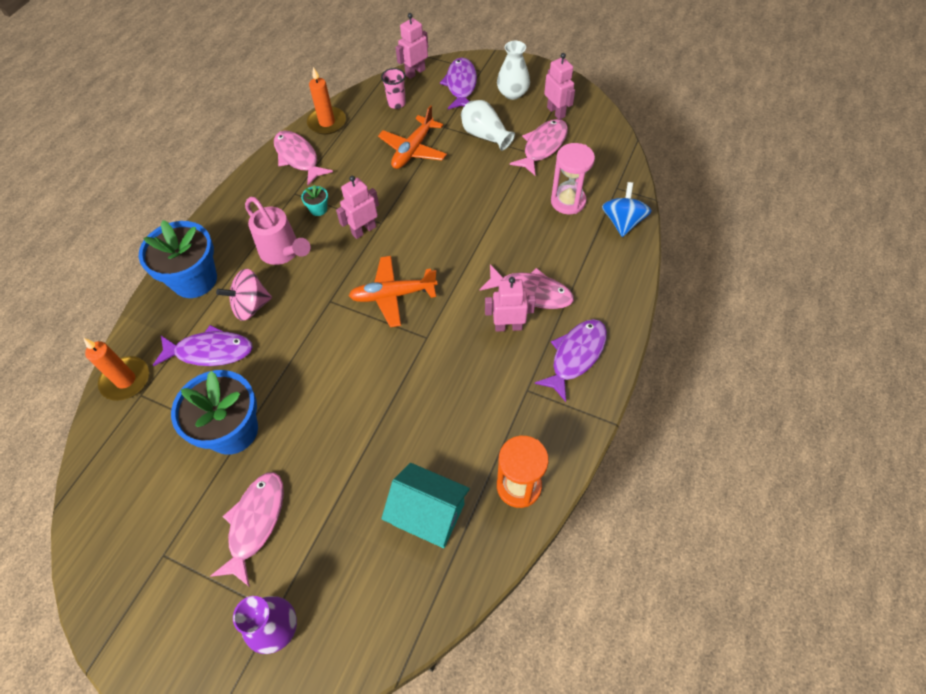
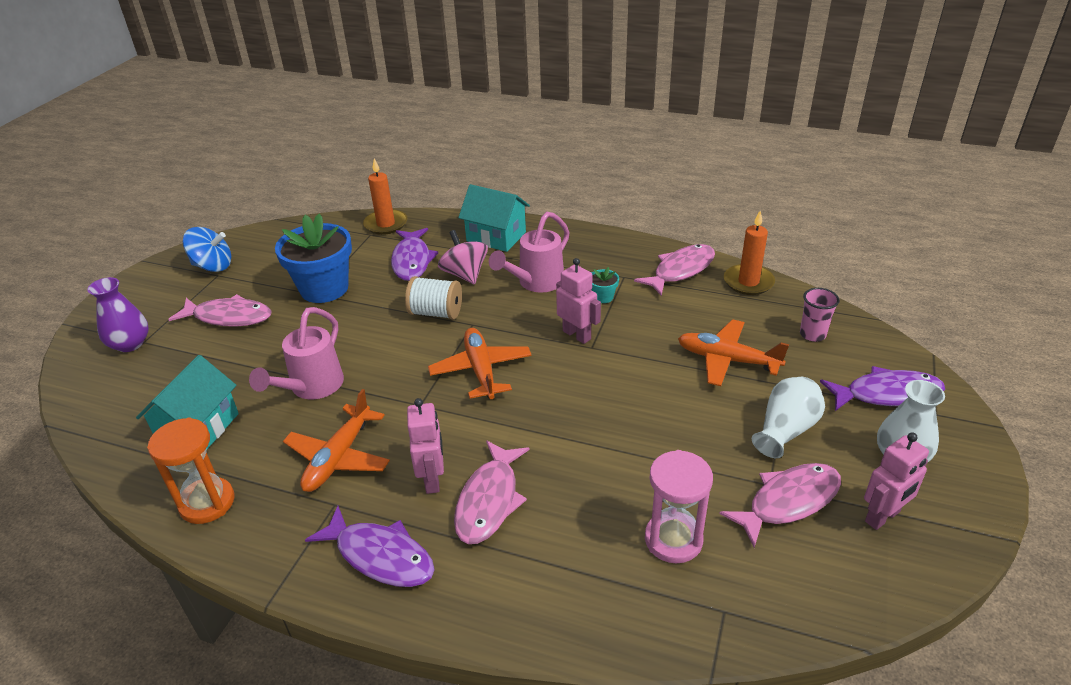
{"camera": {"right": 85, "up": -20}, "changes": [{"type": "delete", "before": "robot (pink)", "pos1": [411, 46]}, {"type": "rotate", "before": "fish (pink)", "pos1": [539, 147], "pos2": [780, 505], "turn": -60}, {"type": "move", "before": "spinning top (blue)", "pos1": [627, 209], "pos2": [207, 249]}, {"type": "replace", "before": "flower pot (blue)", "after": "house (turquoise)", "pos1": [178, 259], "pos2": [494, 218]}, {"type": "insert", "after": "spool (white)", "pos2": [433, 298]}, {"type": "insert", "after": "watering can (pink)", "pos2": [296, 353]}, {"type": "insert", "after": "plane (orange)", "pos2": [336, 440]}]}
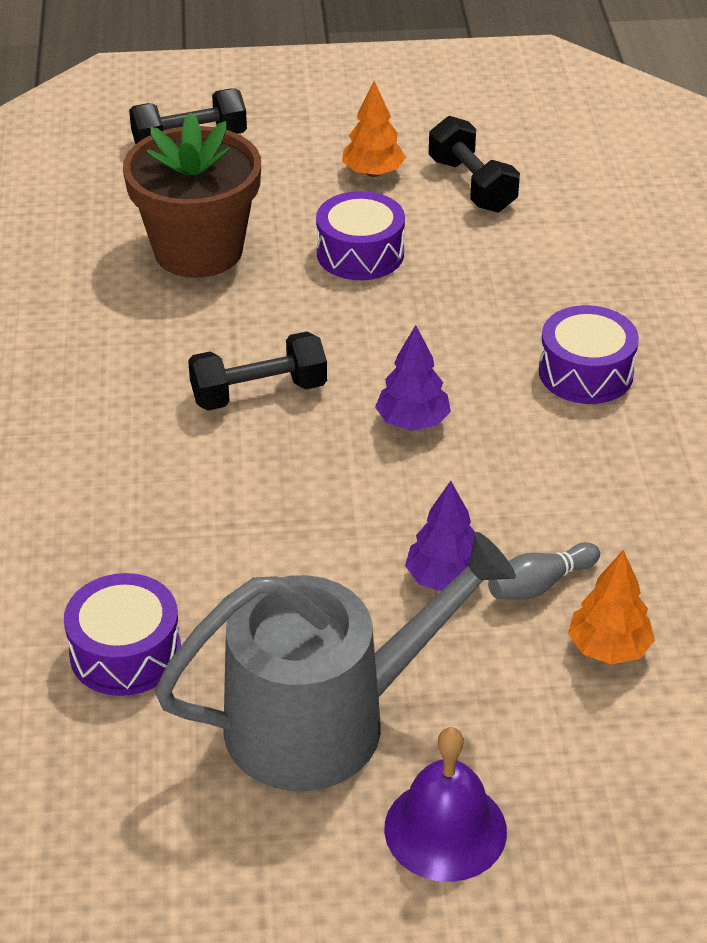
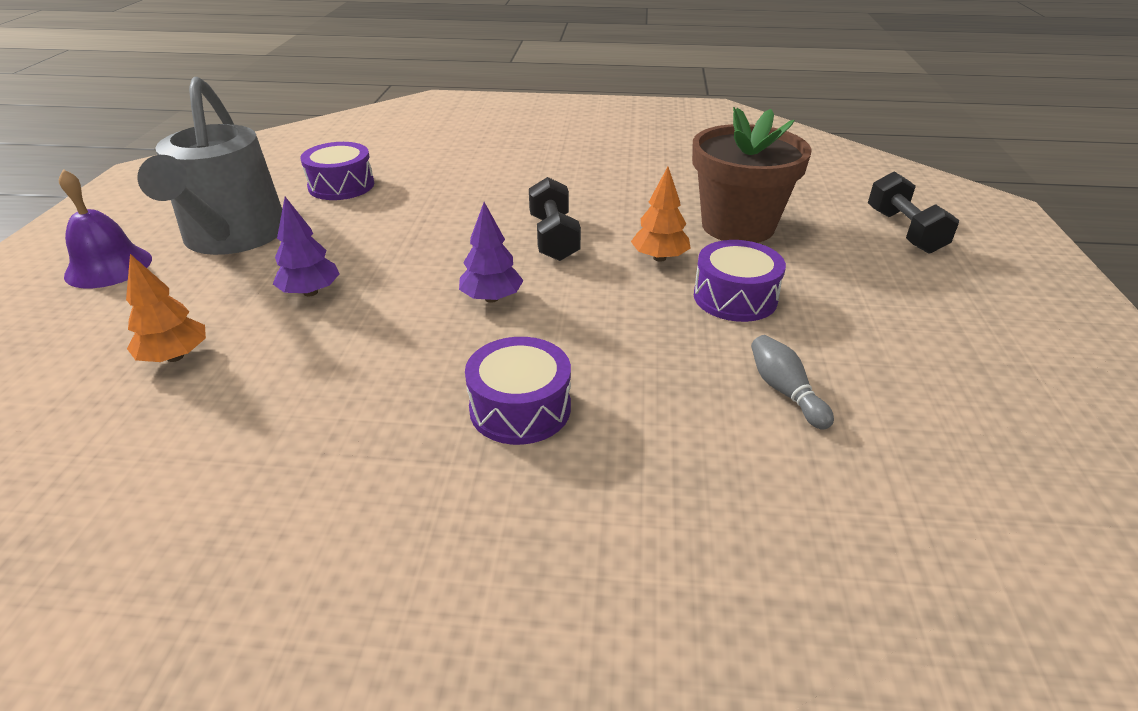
{"camera": {"right": 100, "up": -5}, "changes": [{"type": "move", "before": "tree (orange)", "pos1": [374, 129], "pos2": [660, 214]}, {"type": "delete", "before": "dumbbell (black)", "pos1": [474, 164]}, {"type": "move", "before": "bowling pin (grey)", "pos1": [544, 571], "pos2": [792, 382]}]}
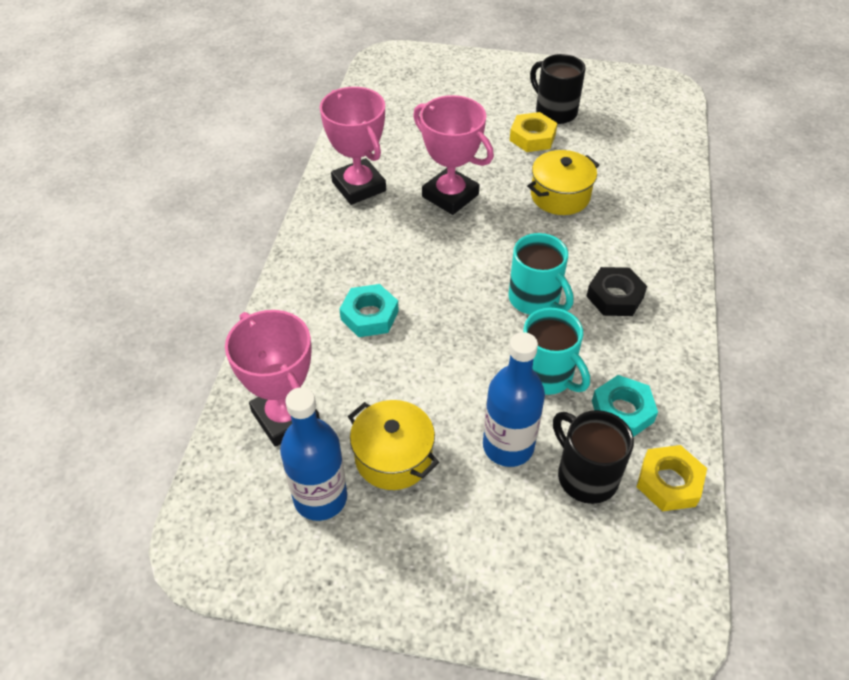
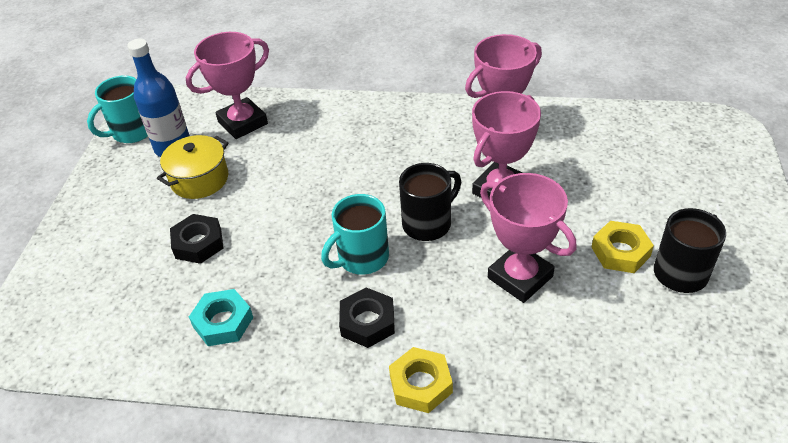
{"camera": {"right": 90, "up": -5}, "changes": [{"type": "replace", "before": "pot (yellow)", "after": "trophy (pink)", "pos1": [563, 182], "pos2": [528, 238]}, {"type": "delete", "before": "nut (turquoise)", "pos1": [369, 310]}, {"type": "move", "before": "mug (turquoise)", "pos1": [556, 351], "pos2": [117, 109]}, {"type": "replace", "before": "bottle (blue)", "after": "nut (black)", "pos1": [514, 399], "pos2": [197, 239]}, {"type": "move", "before": "mug (black)", "pos1": [593, 457], "pos2": [430, 202]}, {"type": "move", "before": "nut (yellow)", "pos1": [672, 478], "pos2": [421, 380]}]}
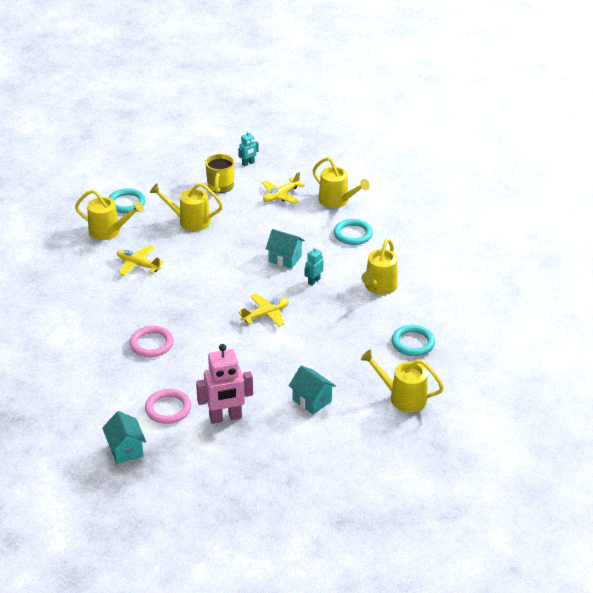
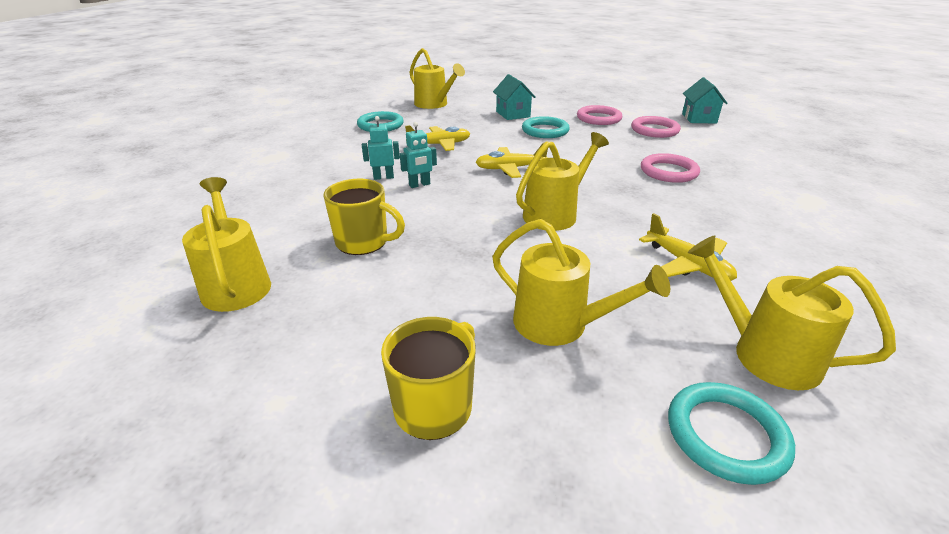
{"camera": {"right": -155, "up": -5}, "changes": [{"type": "move", "before": "robot (turquoise)", "pos1": [248, 148], "pos2": [381, 148]}, {"type": "move", "before": "plane (yellow)", "pos1": [283, 188], "pos2": [437, 138]}, {"type": "move", "before": "ring (turquoise)", "pos1": [353, 232], "pos2": [546, 127]}, {"type": "delete", "before": "house (turquoise)", "pos1": [285, 249]}, {"type": "move", "before": "watering can (yellow)", "pos1": [379, 267], "pos2": [562, 181]}, {"type": "replace", "before": "robot (pink)", "after": "ring (pink)", "pos1": [224, 384], "pos2": [599, 115]}, {"type": "insert", "after": "mug (yellow)", "pos2": [364, 217]}]}
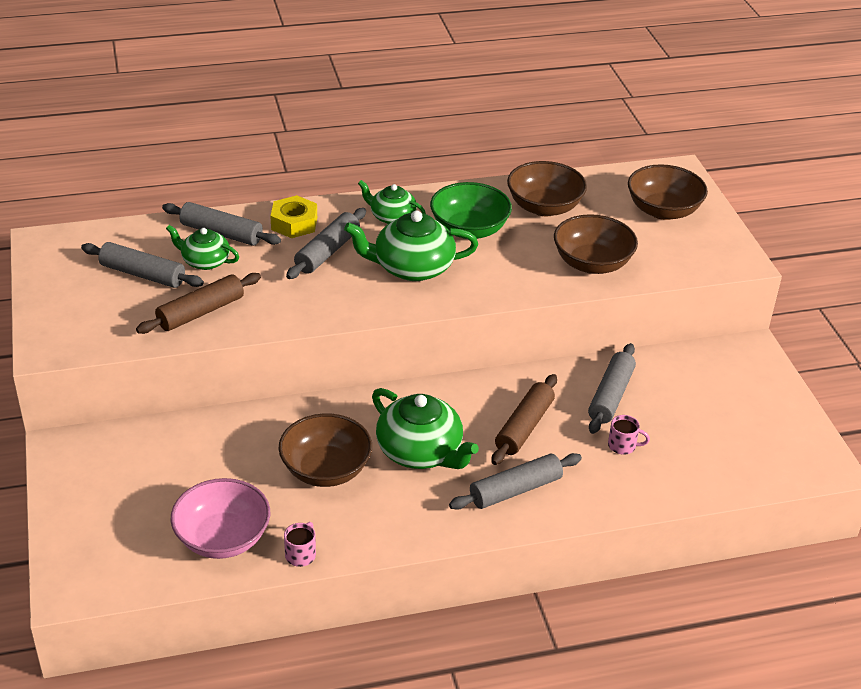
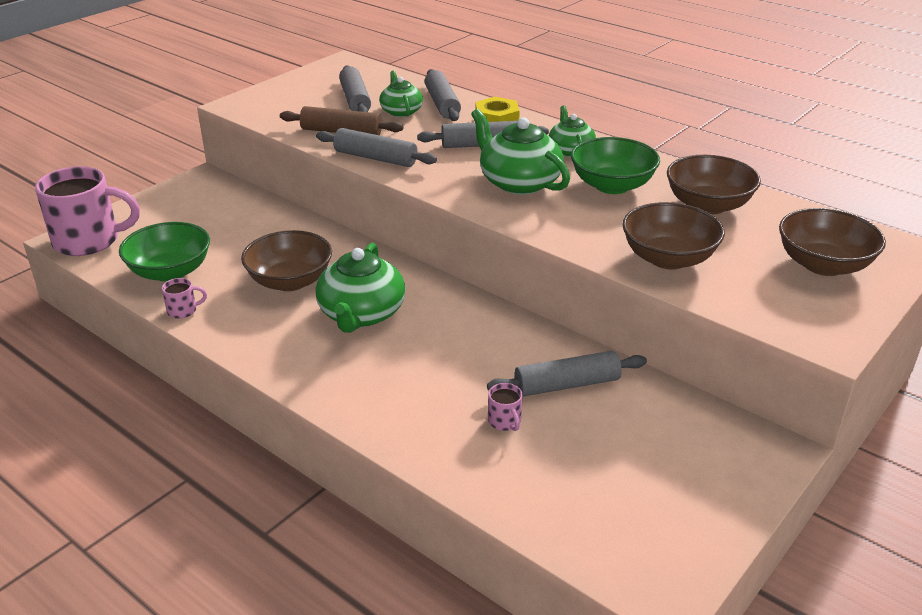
{"camera": {"right": 55, "up": -5}, "changes": [{"type": "delete", "before": "rolling pin (brown)", "pos1": [524, 419]}, {"type": "move", "before": "rolling pin (grey)", "pos1": [515, 481], "pos2": [376, 147]}, {"type": "recolor", "before": "bowl (pink)", "after": "bowl (green)", "pos1": [220, 518], "pos2": [164, 252]}, {"type": "insert", "after": "mug (pink)", "pos2": [87, 211]}]}
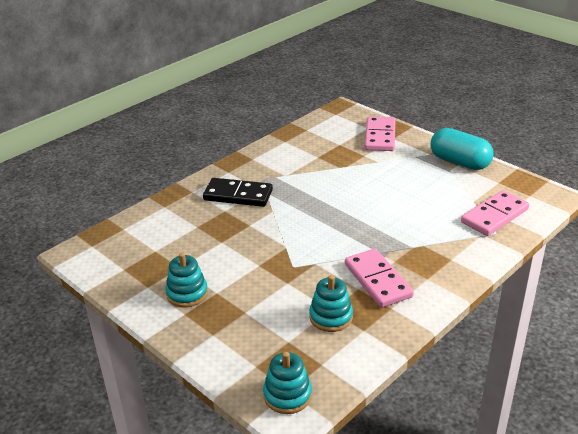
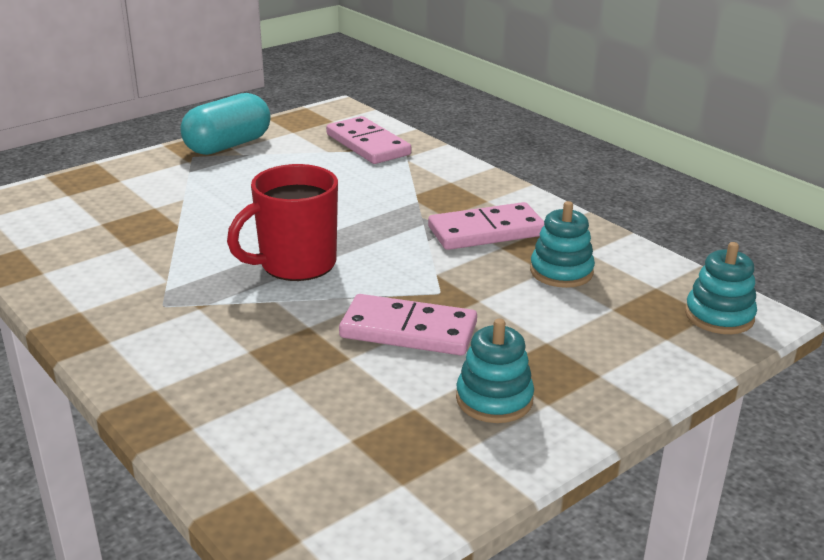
{"camera": {"right": -85, "up": -5}, "changes": [{"type": "move", "before": "domino (pink)", "pos1": [380, 133], "pos2": [408, 325]}, {"type": "delete", "before": "domino (black)", "pos1": [238, 192]}, {"type": "insert", "after": "mug (red)", "pos2": [282, 222]}]}
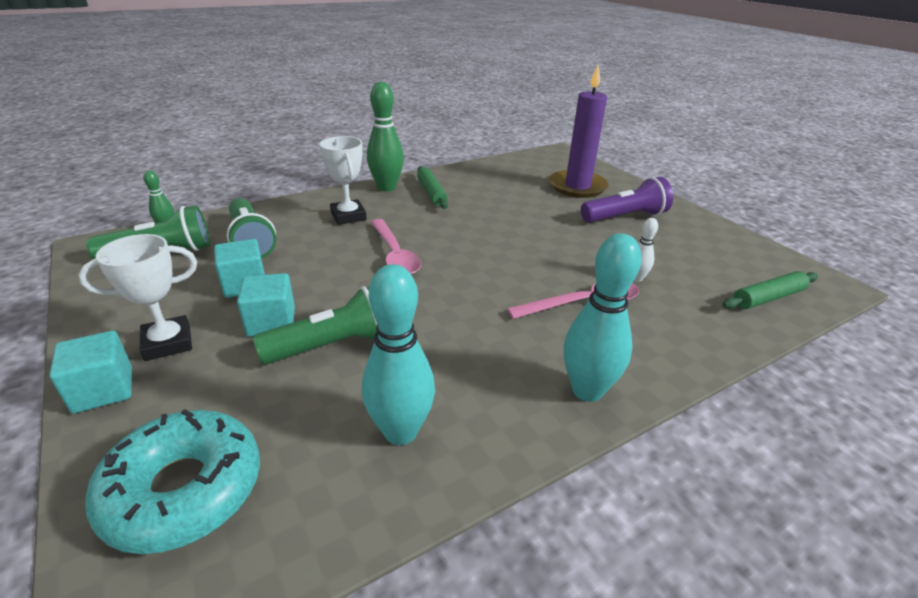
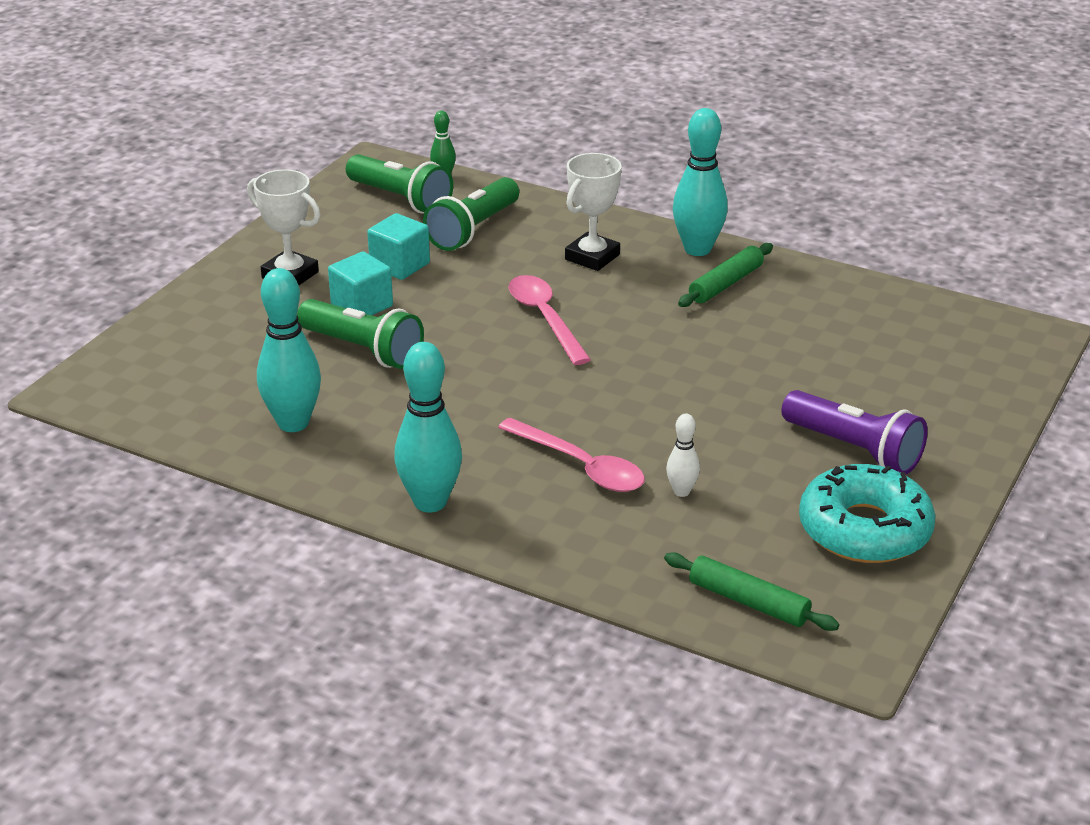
{"camera": {"right": 60, "up": 0}, "changes": [{"type": "delete", "before": "candle (purple)", "pos1": [579, 131]}, {"type": "recolor", "before": "bowling pin (green)", "after": "bowling pin (turquoise)", "pos1": [385, 137], "pos2": [700, 182]}, {"type": "rotate", "before": "spoon (pink)", "pos1": [396, 247], "pos2": [549, 320], "turn": 120}, {"type": "delete", "before": "cube (turquoise)", "pos1": [90, 372]}, {"type": "move", "before": "donut (turquoise)", "pos1": [172, 481], "pos2": [867, 513]}]}
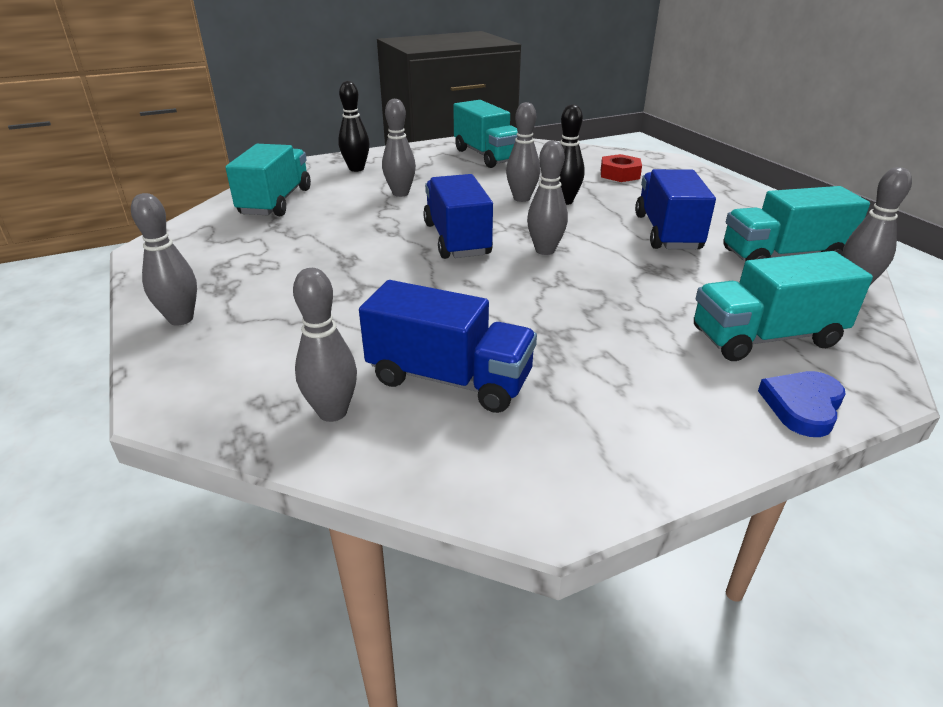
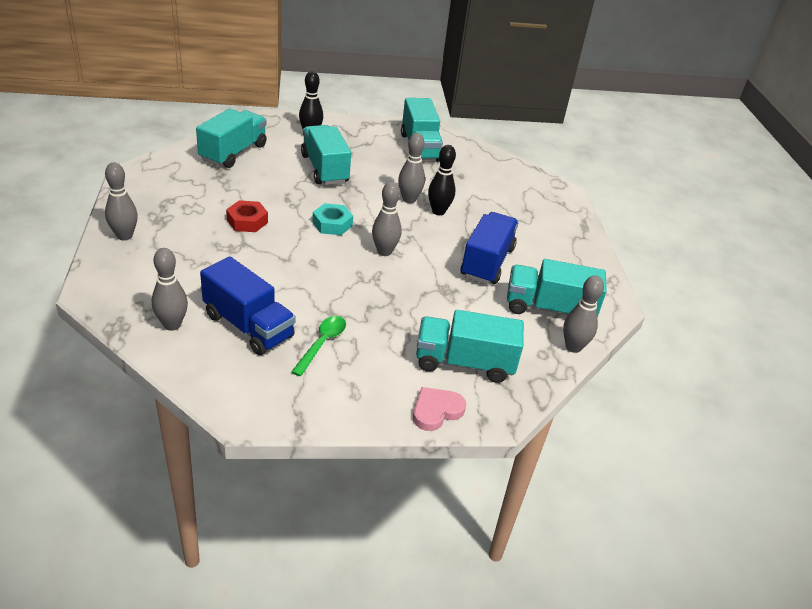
{"camera": {"right": 15, "up": 5}, "changes": [{"type": "replace", "before": "bowling pin (grey)", "after": "truck (turquoise)", "pos1": [399, 148], "pos2": [326, 155]}, {"type": "move", "before": "nut (red)", "pos1": [621, 168], "pos2": [247, 216]}, {"type": "replace", "before": "truck (blue)", "after": "nut (turquoise)", "pos1": [458, 216], "pos2": [332, 219]}, {"type": "recolor", "before": "heart (blue)", "after": "heart (pink)", "pos1": [801, 404], "pos2": [439, 409]}, {"type": "insert", "after": "spoon (green)", "pos2": [318, 346]}]}
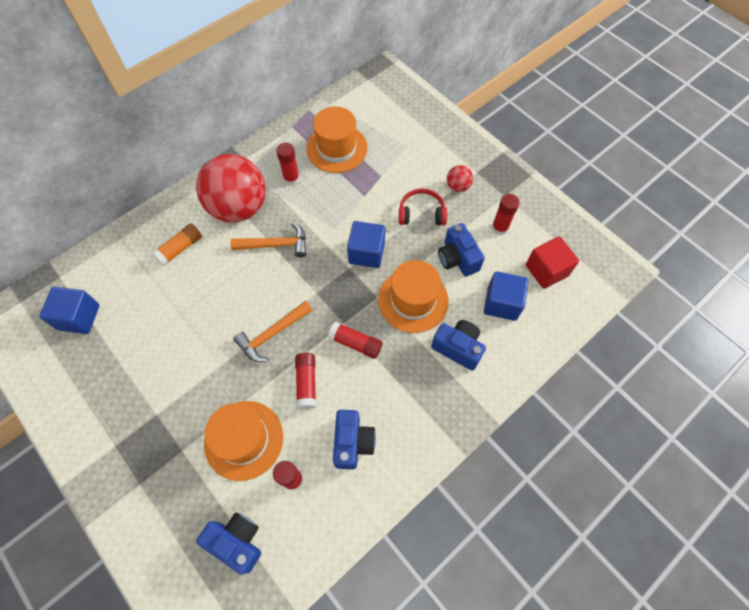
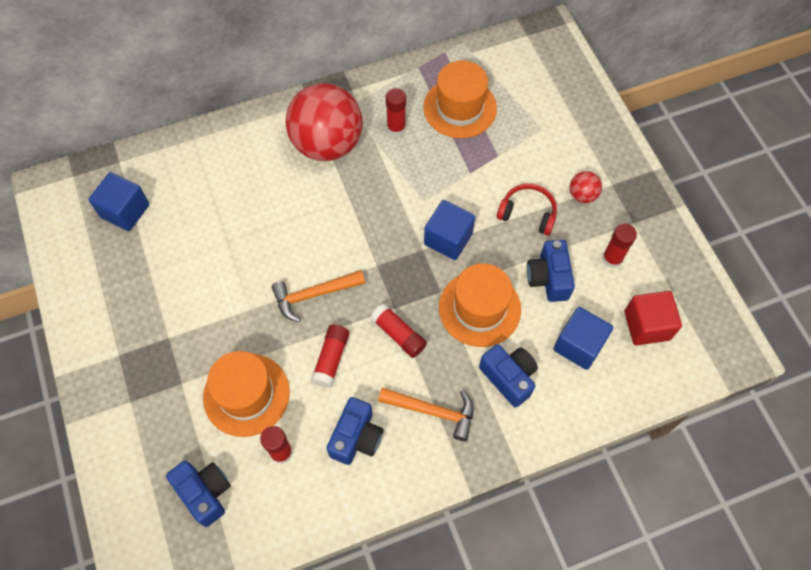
{"camera": {"right": 20, "up": 0}, "changes": [{"type": "delete", "before": "glue stick (orange)", "pos1": [177, 244]}, {"type": "move", "before": "hammer (orange)", "pos1": [268, 240], "pos2": [426, 414]}]}
